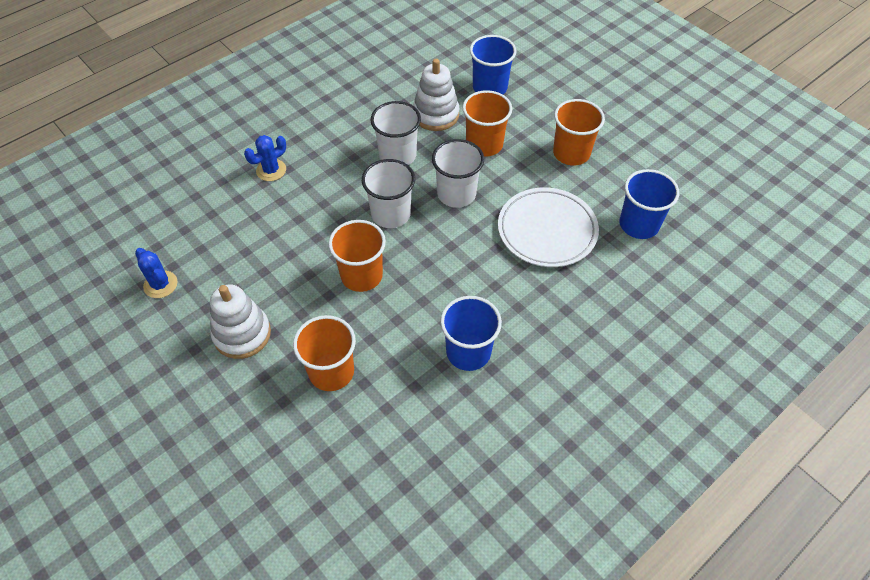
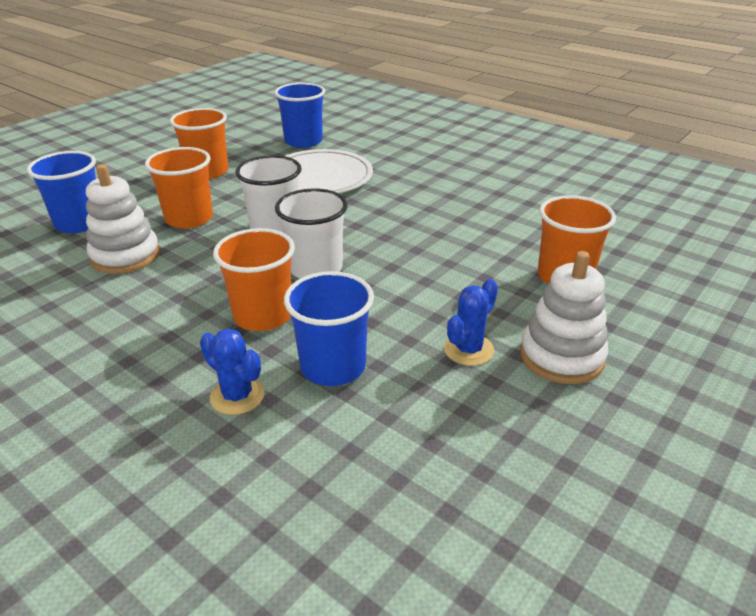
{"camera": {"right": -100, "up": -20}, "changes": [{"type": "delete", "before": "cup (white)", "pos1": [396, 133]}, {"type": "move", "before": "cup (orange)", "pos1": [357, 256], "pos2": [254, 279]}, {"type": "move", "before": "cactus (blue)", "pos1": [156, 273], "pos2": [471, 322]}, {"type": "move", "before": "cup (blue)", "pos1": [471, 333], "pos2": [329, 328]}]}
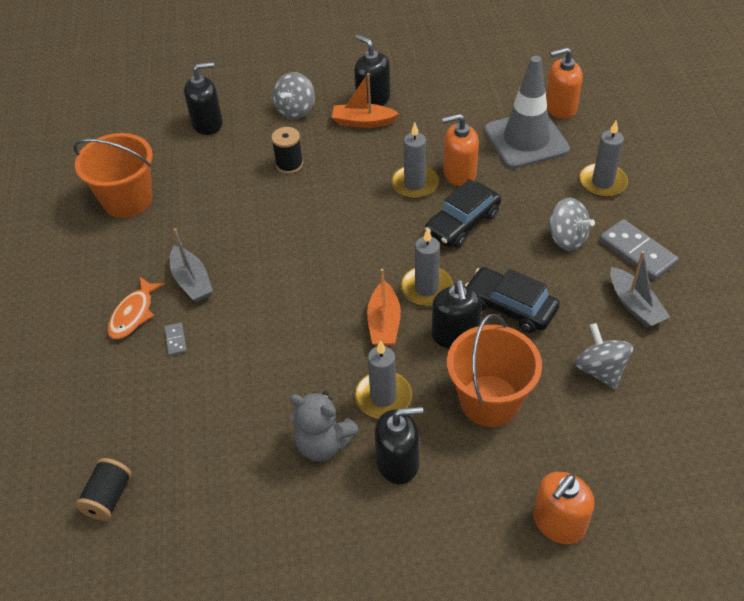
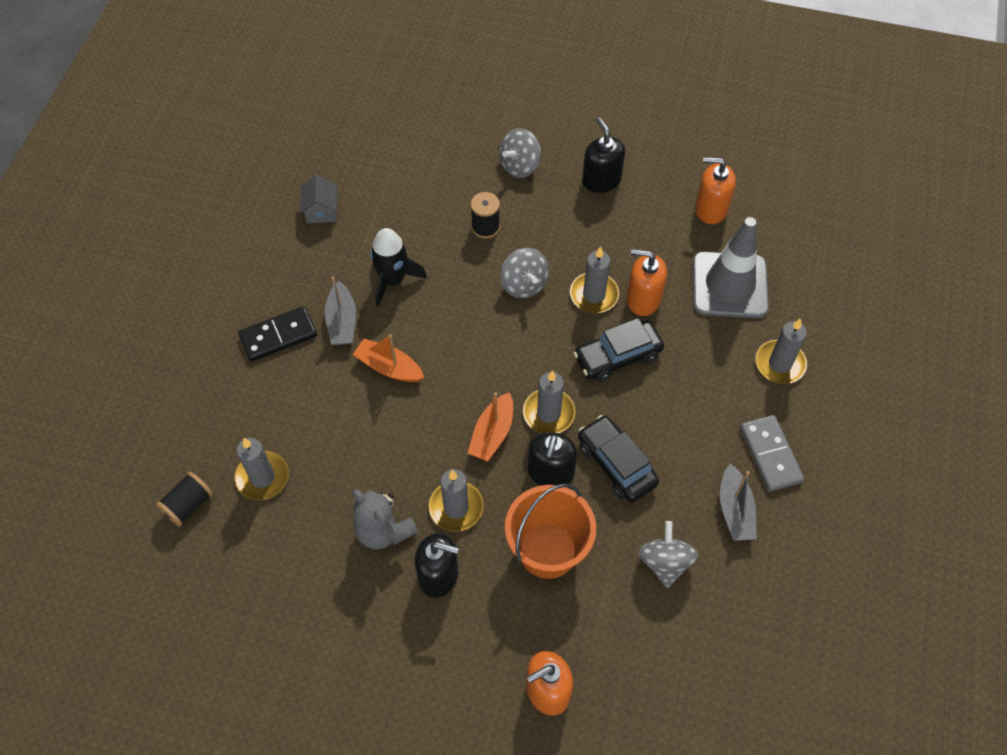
{"camera": {"right": 20, "up": 10}, "changes": [{"type": "move", "before": "soap dispenser (orange)", "pos1": [564, 83], "pos2": [715, 190]}, {"type": "delete", "before": "soap dispenser (black)", "pos1": [203, 98]}, {"type": "move", "before": "boat (orange)", "pos1": [365, 100], "pos2": [388, 358]}, {"type": "replace", "before": "bucket (orange)", "after": "house (grey)", "pos1": [113, 175], "pos2": [318, 199]}, {"type": "move", "before": "spinning top (grey)", "pos1": [571, 224], "pos2": [524, 273]}, {"type": "replace", "before": "fish (orange)", "after": "domino (black)", "pos1": [136, 308], "pos2": [277, 333]}, {"type": "delete", "before": "domino (grey)", "pos1": [175, 339]}, {"type": "insert", "after": "rocket (black)", "pos2": [398, 267]}, {"type": "insert", "after": "candle (grey)", "pos2": [261, 469]}]}
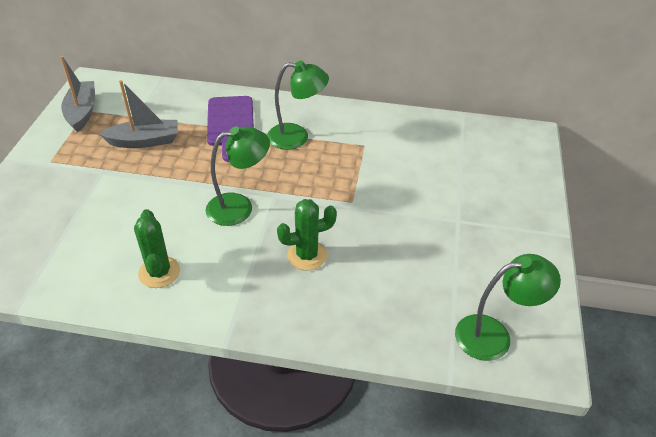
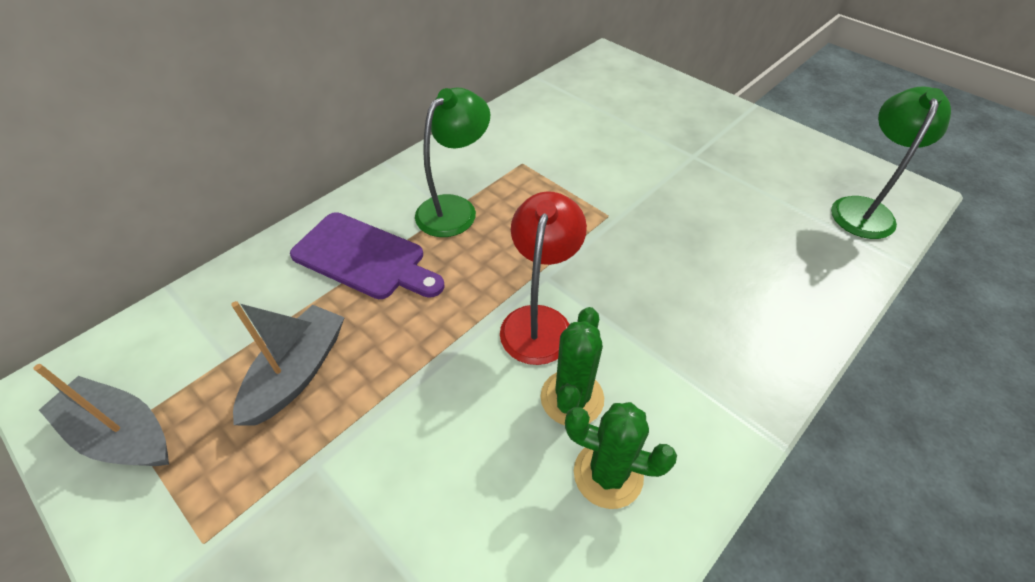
{"camera": {"right": -55, "up": 5}, "changes": [{"type": "recolor", "before": "lamp (green)", "after": "lamp (red)", "pos1": [238, 176], "pos2": [543, 278]}, {"type": "move", "before": "cactus (green)", "pos1": [307, 235], "pos2": [572, 366]}]}
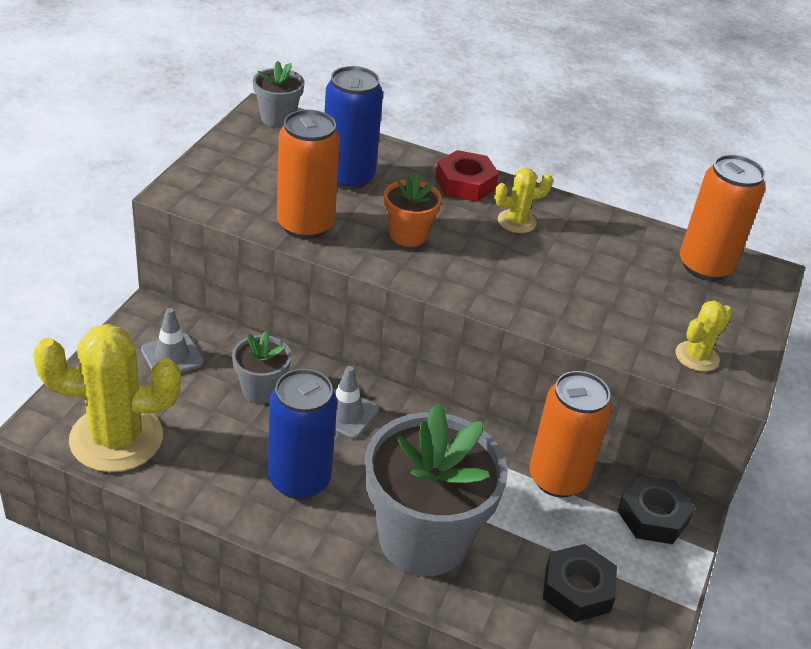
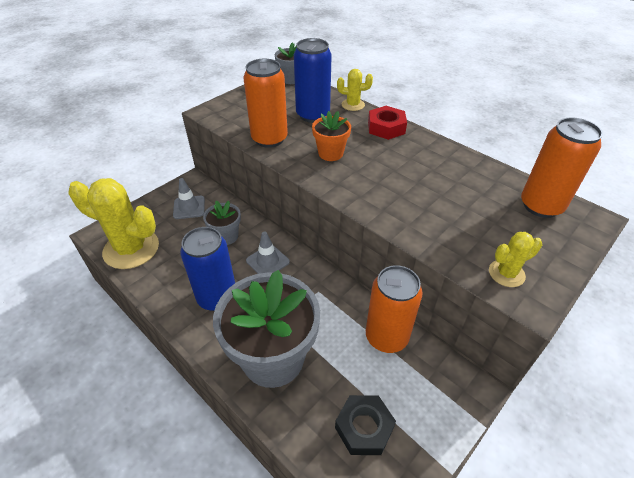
{"camera": {"right": 25, "up": 5}, "changes": [{"type": "move", "before": "cactus (yellow)", "pos1": [523, 200], "pos2": [355, 90]}, {"type": "delete", "before": "nut (black)", "pos1": [656, 509]}]}
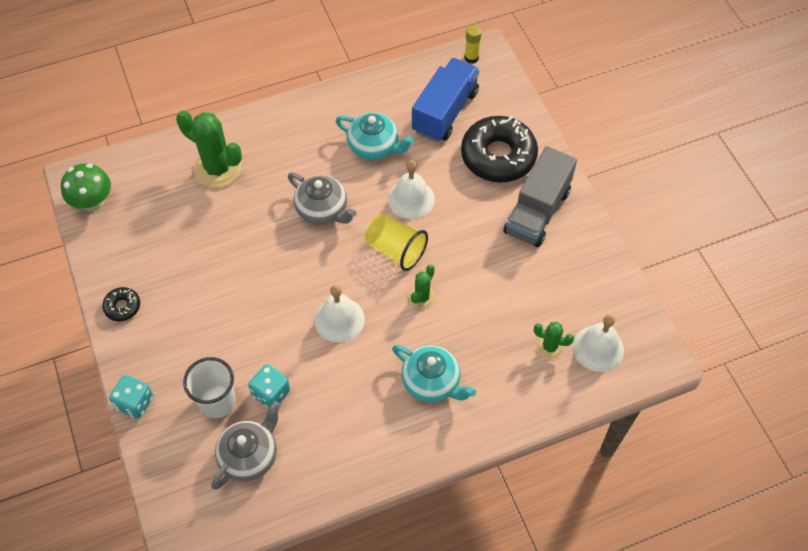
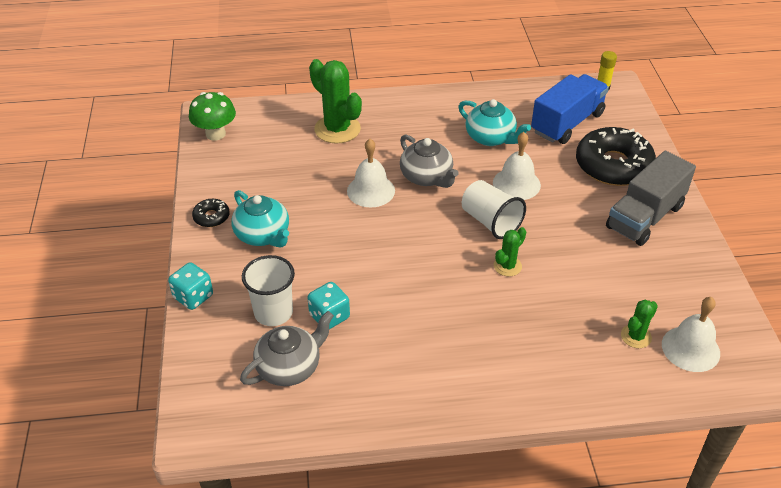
{"camera": {"right": 15, "up": -15}, "changes": [{"type": "recolor", "before": "cup (yellow)", "after": "cup (white)", "pos1": [396, 242], "pos2": [494, 209]}, {"type": "move", "before": "bell (white)", "pos1": [339, 313], "pos2": [371, 173]}, {"type": "rotate", "before": "cactus (green)", "pos1": [554, 340], "pos2": [639, 324], "turn": -75}, {"type": "move", "before": "teapot (turquoise)", "pos1": [434, 373], "pos2": [260, 219]}]}
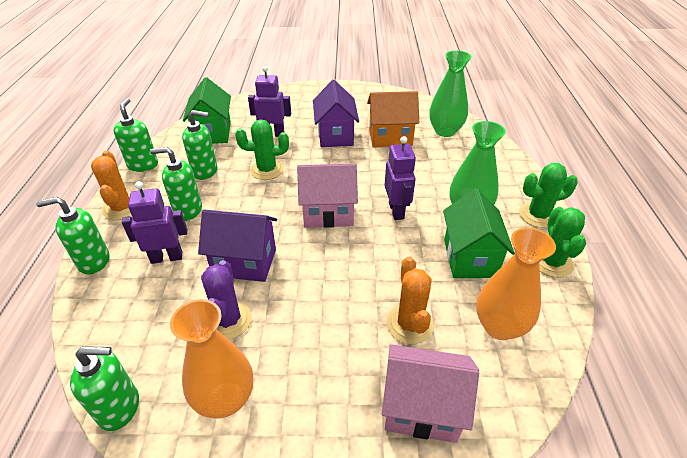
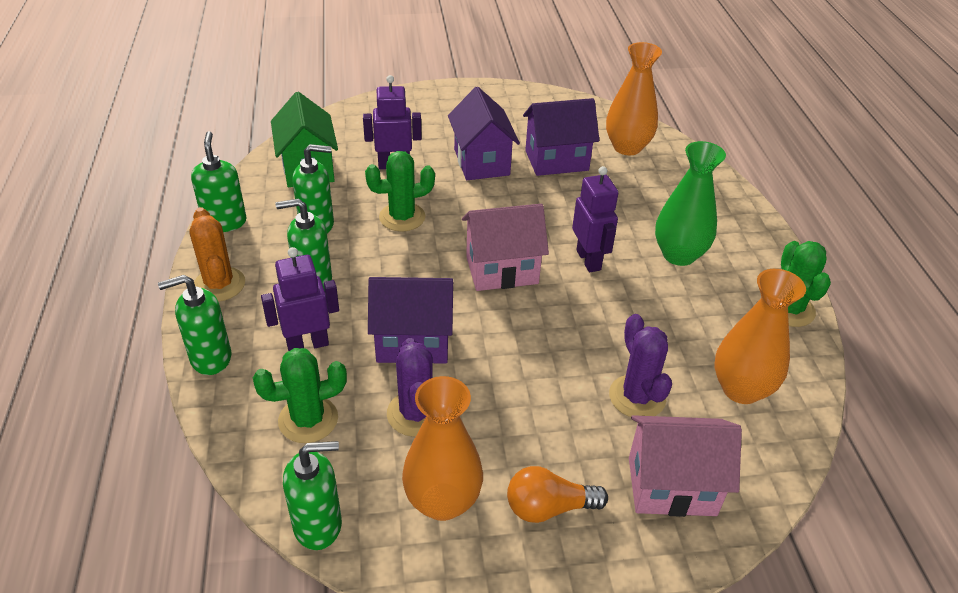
{"camera": {"right": -10, "up": 0}, "changes": [{"type": "recolor", "before": "vase (green)", "after": "vase (orange)", "pos1": [450, 93], "pos2": [634, 98]}, {"type": "recolor", "before": "house (orange)", "after": "house (purple)", "pos1": [393, 119], "pos2": [561, 137]}, {"type": "move", "before": "cactus (green)", "pos1": [548, 195], "pos2": [300, 395]}, {"type": "delete", "before": "house (green)", "pos1": [479, 233]}, {"type": "recolor", "before": "cactus (orange)", "after": "cactus (purple)", "pos1": [410, 300], "pos2": [640, 365]}, {"type": "insert", "after": "light bulb (orange)", "pos2": [557, 494]}]}
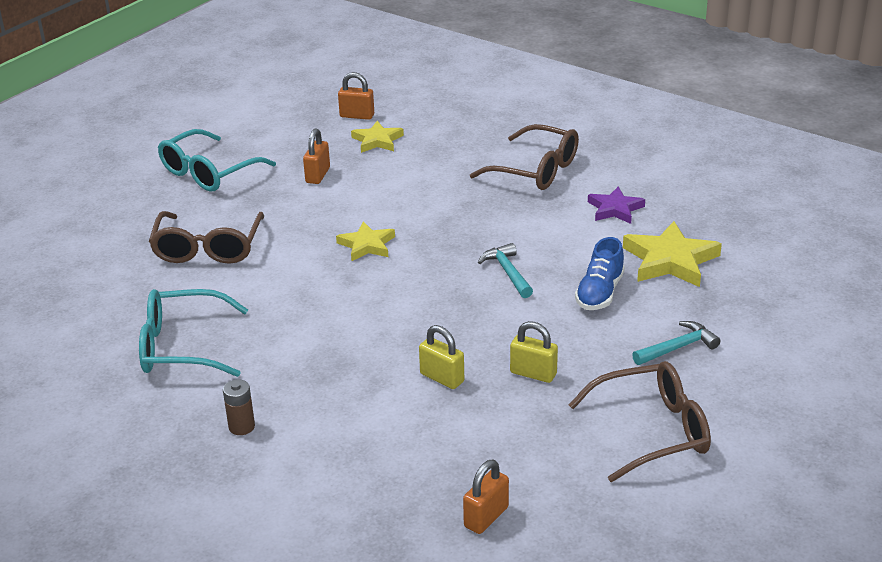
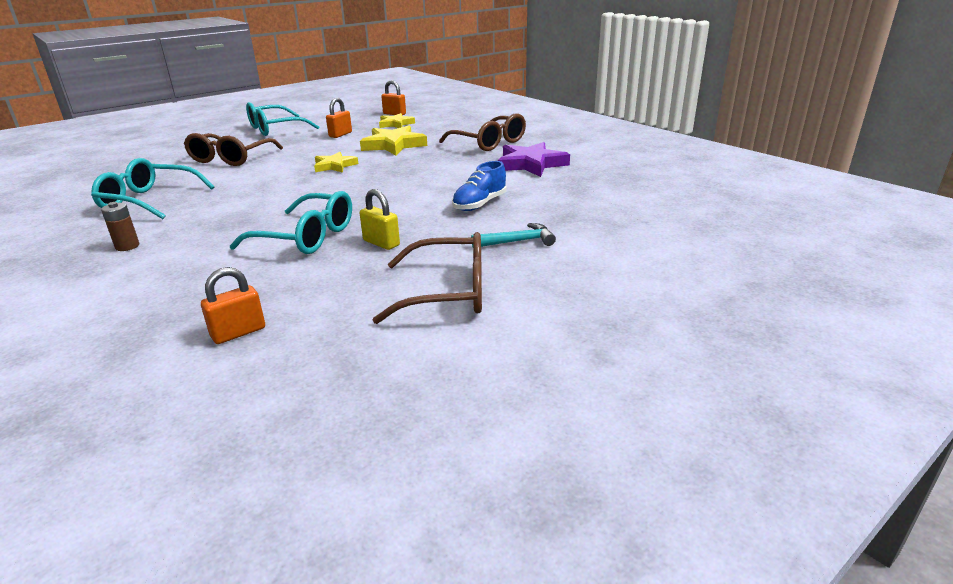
{"camera": {"right": 15, "up": -5}, "changes": [{"type": "resize", "before": "star (purple)", "pos1": [616, 205], "pos2": [534, 159], "scale": 1.6}, {"type": "move", "before": "star (yellow)", "pos1": [672, 254], "pos2": [393, 140]}, {"type": "delete", "before": "hammer (turquoise)", "pos1": [505, 270]}, {"type": "replace", "before": "padlock (yellow)", "after": "glasses (turquoise)", "pos1": [441, 357], "pos2": [291, 222]}]}
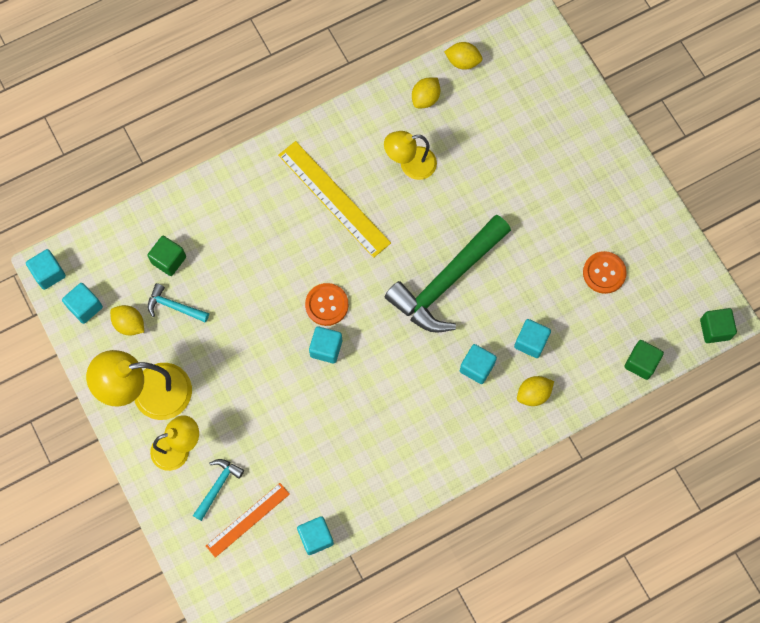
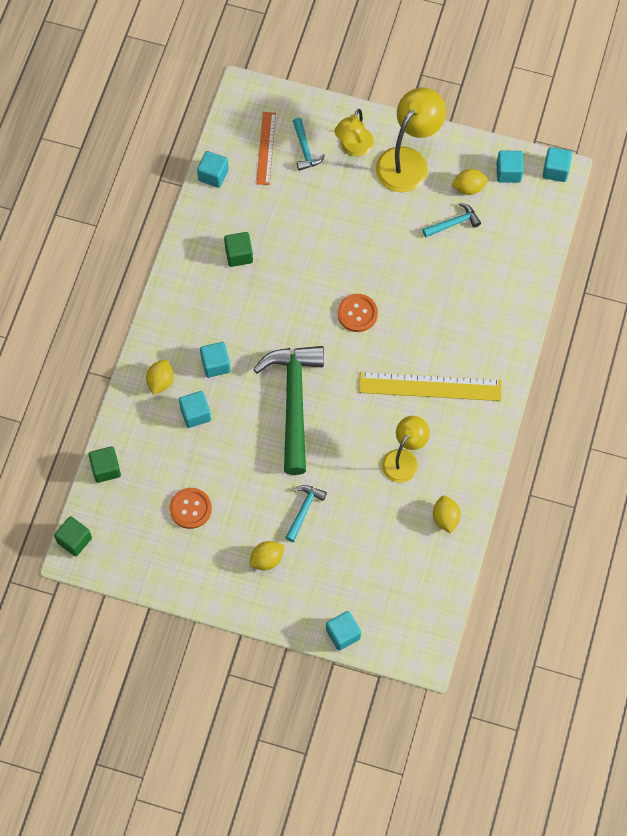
{"camera": {"right": 135, "up": -5}, "changes": [{"type": "move", "before": "lemon (yellow)", "pos1": [463, 56], "pos2": [267, 555]}, {"type": "move", "before": "cube (green)", "pos1": [166, 256], "pos2": [238, 249]}, {"type": "move", "before": "cube (turquoise)", "pos1": [325, 345], "pos2": [343, 631]}, {"type": "insert", "after": "hammer (turquoise)", "pos2": [306, 513]}]}
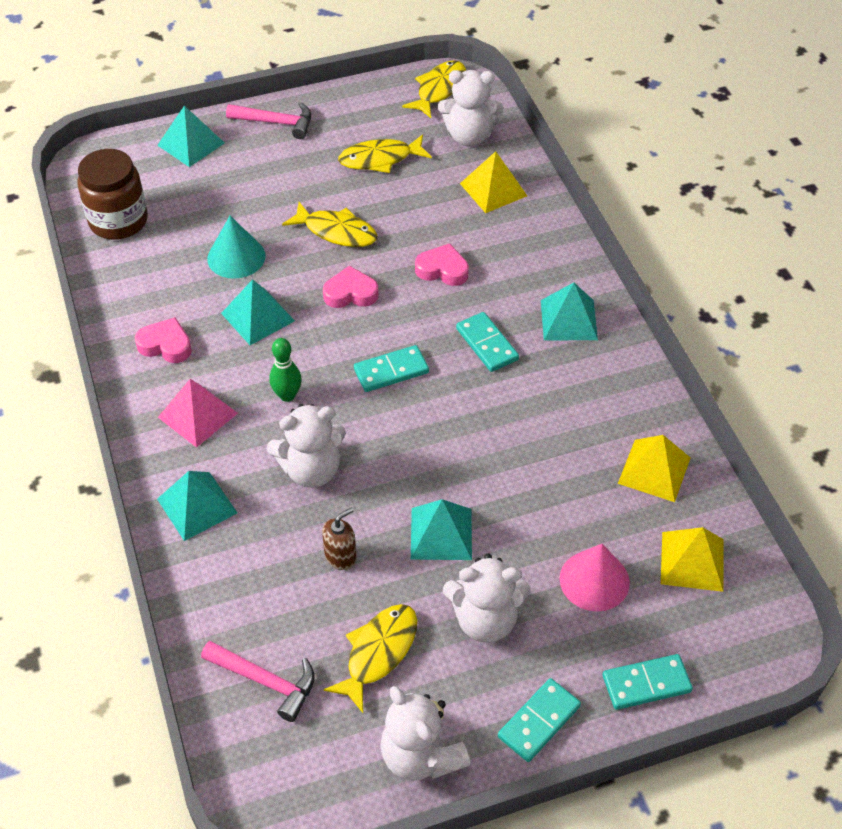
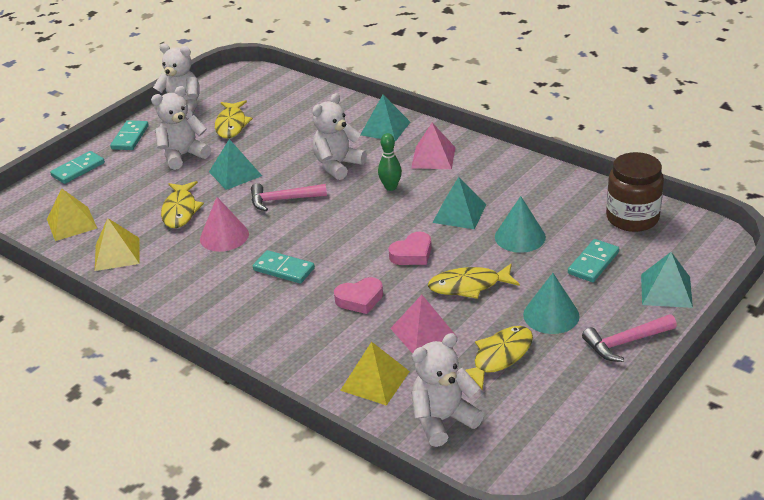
{"camera": {"right": 150, "up": -15}, "changes": [{"type": "move", "before": "fish (yellow)", "pos1": [434, 89], "pos2": [182, 204]}, {"type": "delete", "before": "pyramid (turquoise)", "pos1": [569, 311]}, {"type": "delete", "before": "heart (pink)", "pos1": [163, 340]}, {"type": "move", "before": "domino (turquoise)", "pos1": [391, 368], "pos2": [593, 260]}, {"type": "delete", "before": "soap dispenser (brown)", "pos1": [339, 539]}, {"type": "move", "before": "cone (pink)", "pos1": [595, 578], "pos2": [224, 224]}, {"type": "move", "before": "hammer (pink)", "pos1": [258, 681], "pos2": [289, 197]}, {"type": "insert", "after": "cone (turquoise)", "pos2": [551, 303]}, {"type": "insert", "after": "pyramid (pink)", "pos2": [424, 324]}]}
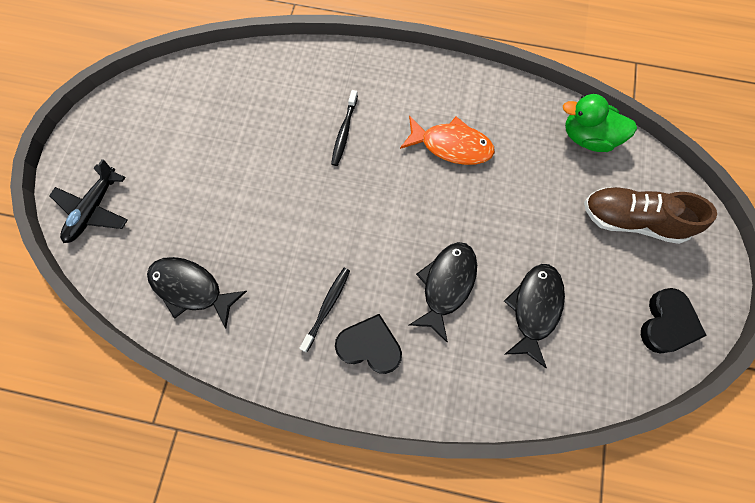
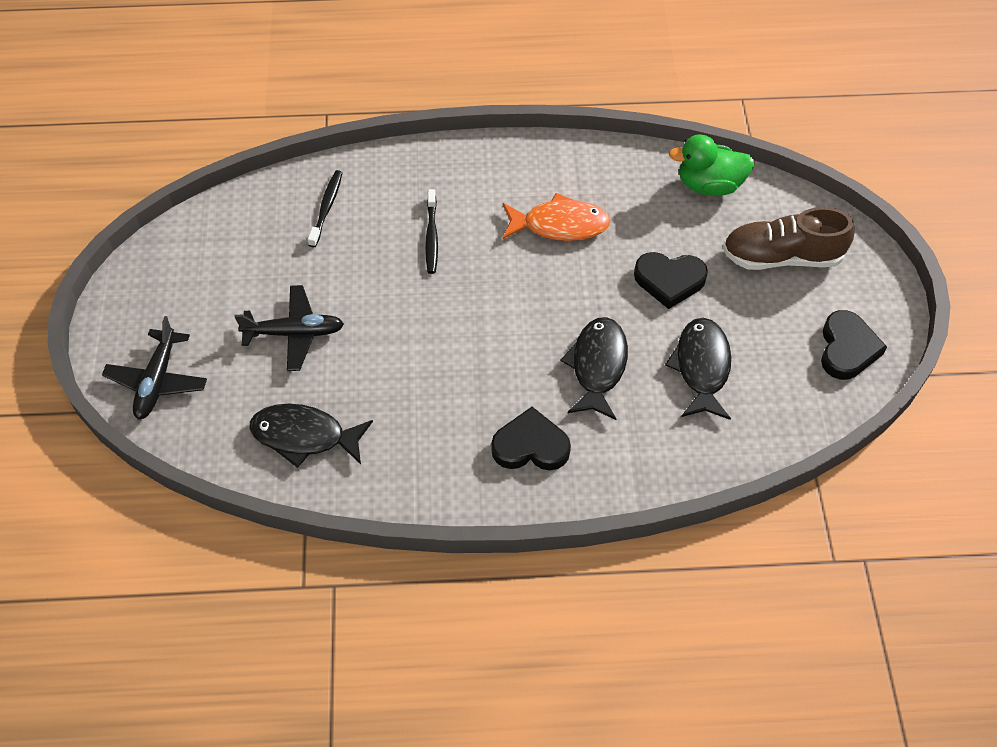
{"camera": {"right": -15, "up": -15}, "changes": [{"type": "move", "before": "toothbrush (black)", "pos1": [324, 310], "pos2": [325, 208]}, {"type": "insert", "after": "heart (black)", "pos2": [671, 280]}, {"type": "insert", "after": "plane (black)", "pos2": [289, 328]}]}
